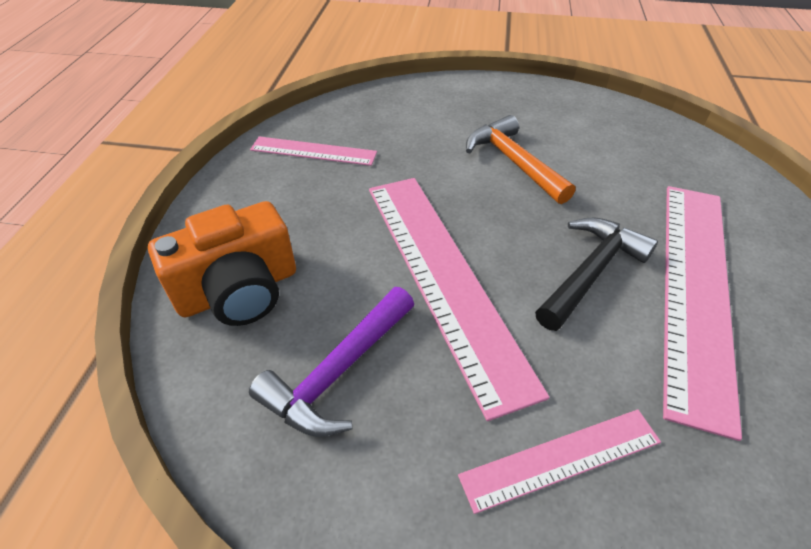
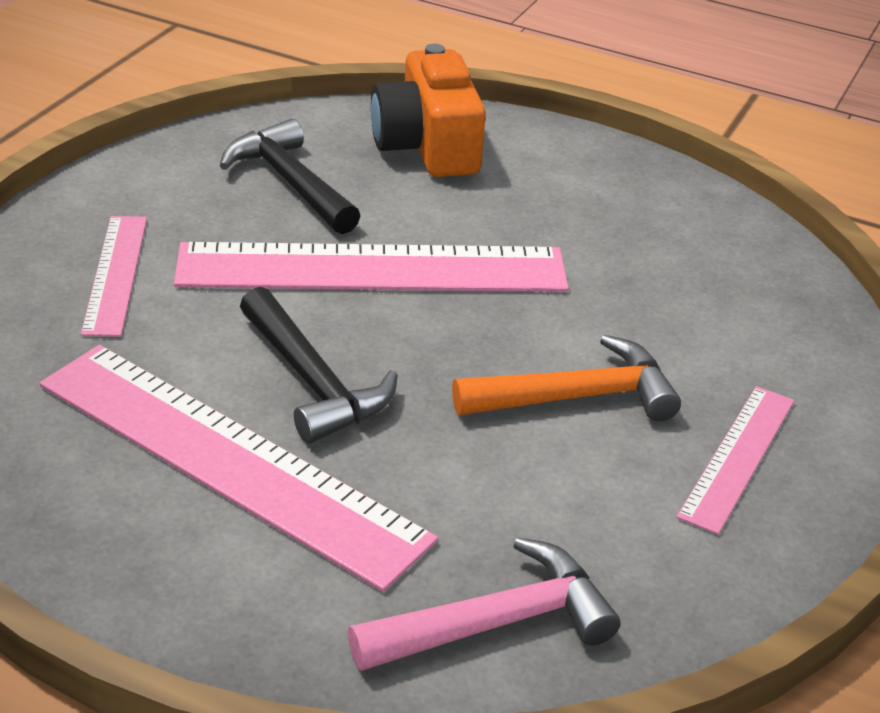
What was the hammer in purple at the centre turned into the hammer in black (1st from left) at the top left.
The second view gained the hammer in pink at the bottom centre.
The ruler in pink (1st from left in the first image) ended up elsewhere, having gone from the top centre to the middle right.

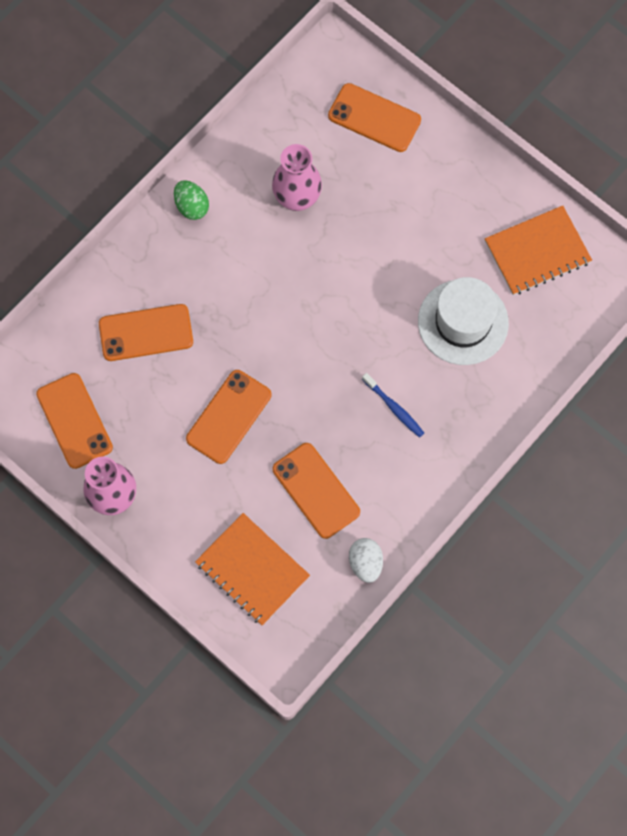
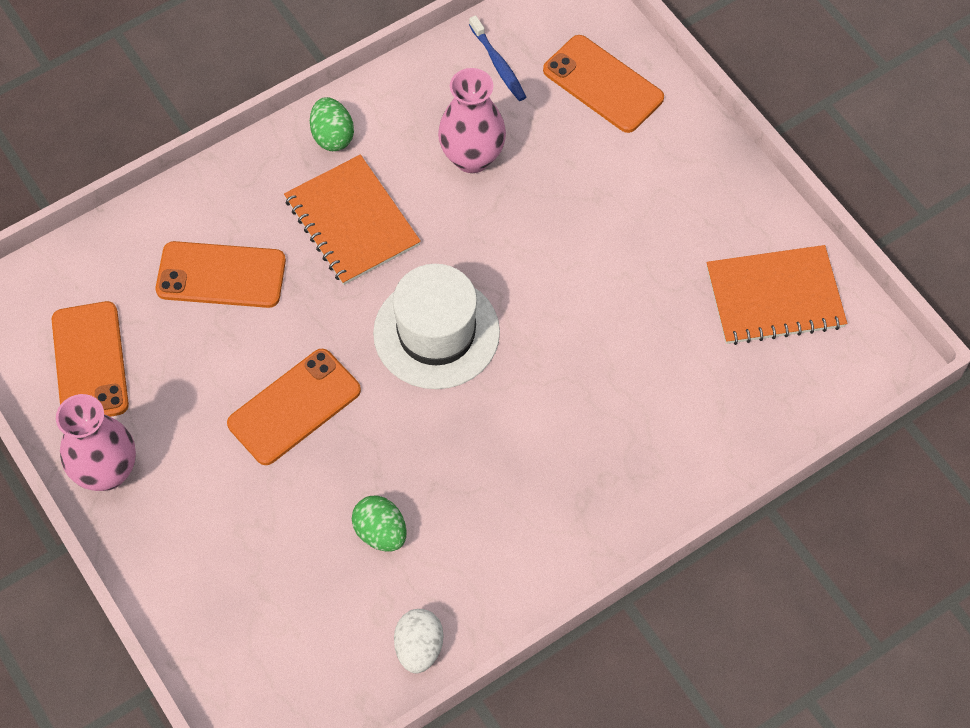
The notebook in orange (1st from left) ended up elsewhere, having gone from the bottom centre to the top centre.
Where the phone in orange (4th from left) stood at the centre, the egg in green (2nd from left) came to stand at the bottom centre.
The hat in white ended up elsewhere, having gone from the middle right to the centre.
The toothbrush in blue ended up elsewhere, having gone from the centre to the top centre.

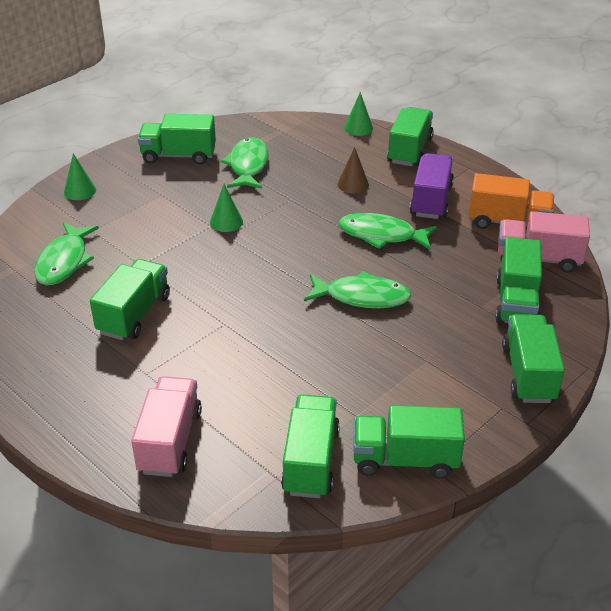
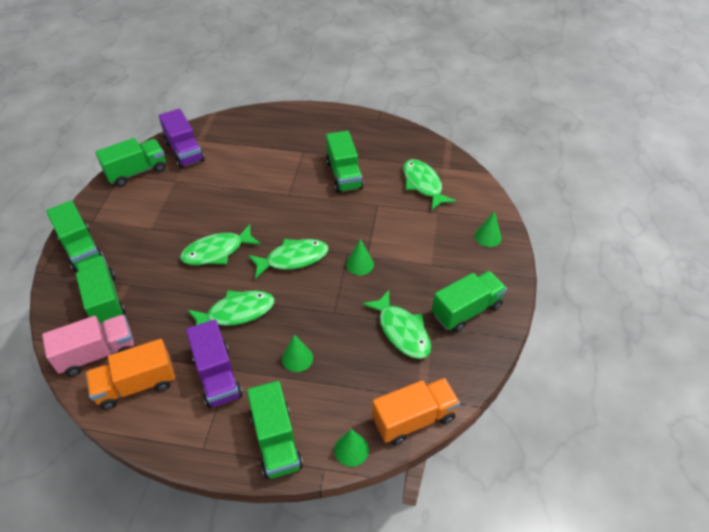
What was the truck in green (3rd from left) at the bottom centre turned into the truck in purple (1st from left) at the top left.
The second view gained the fish in green (3rd from left) at the centre.
What was the cone in brown at the top centre turned into the cone in green (1st from left) at the centre.
The second view gained the truck in orange (2nd from left) at the bottom centre.
The second view lost the truck in pink (1st from left) at the bottom left.

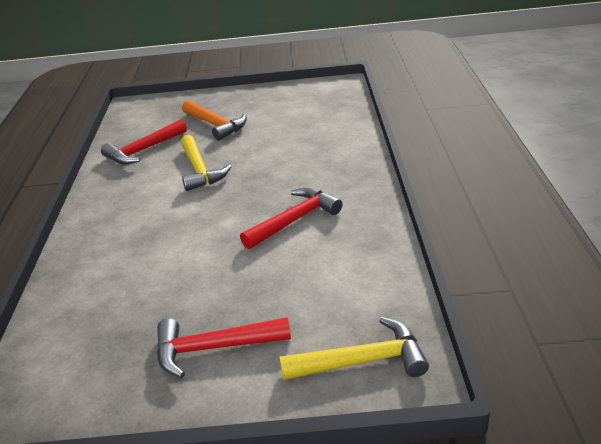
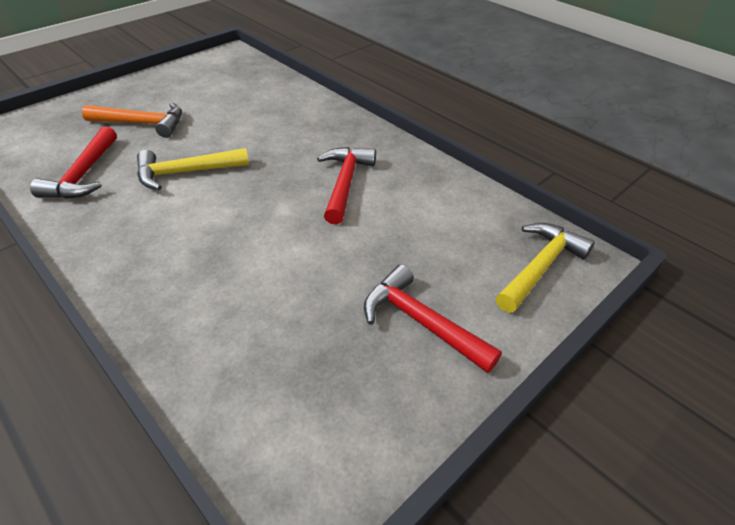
The hammer in yellow (1st from left) at the centre ended up facing another way, 135 degrees clockwise from before.
The hammer in red (2nd from left in the first image) at the bottom centre ended up facing another way, 90 degrees clockwise from before.

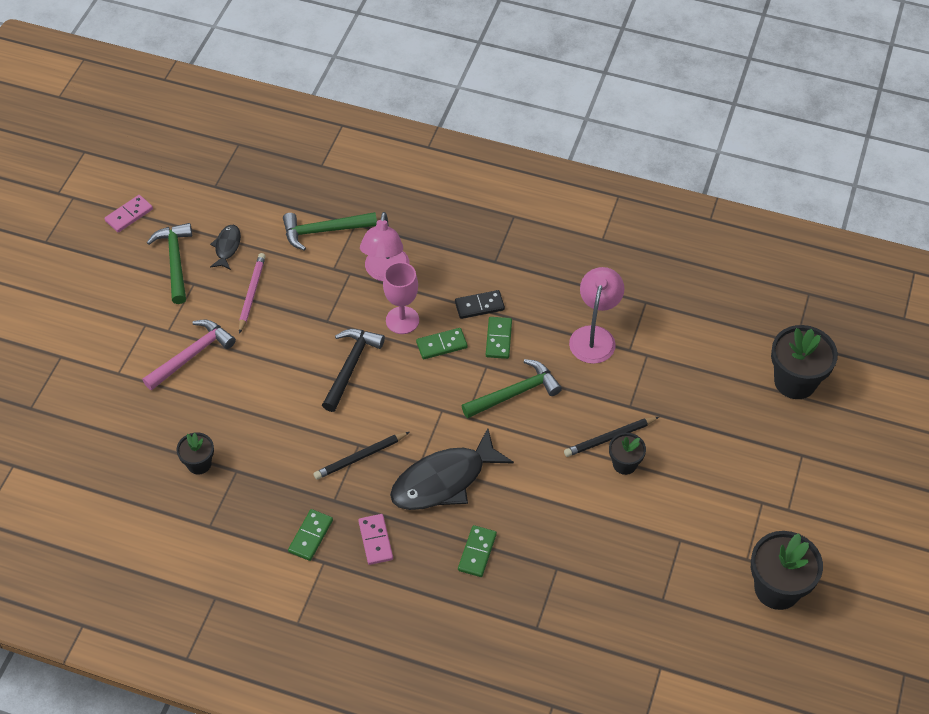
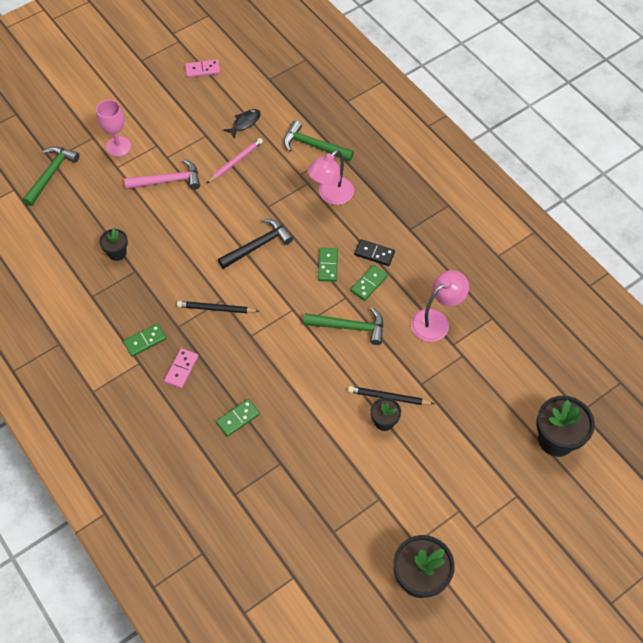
The hammer in green (1st from left) ended up elsewhere, having gone from the middle left to the top left.
The goblet in pink ended up elsewhere, having gone from the centre to the top left.
The domino in green (2nd from left in the first image) at the centre ended up facing another way, 75 degrees clockwise from before.
The second view lost the fish in black (2nd from left) at the centre.

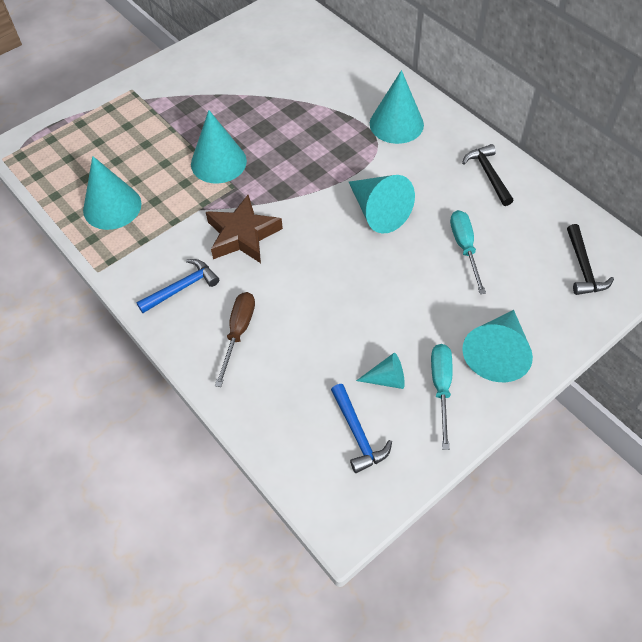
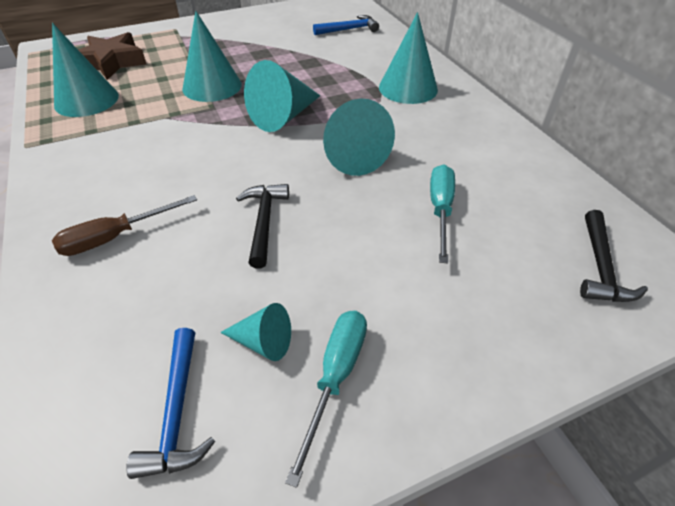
The screwdriver in brown at the centre ended up facing another way, 150 degrees counterclockwise from before.
The star in brown ended up elsewhere, having gone from the centre to the top left.
The hammer in black (1st from left) ended up elsewhere, having gone from the top right to the centre.
The cone in turquoise (6th from left in the first image) ended up elsewhere, having gone from the middle right to the top centre.
The hammer in blue (1st from left in the first image) ended up elsewhere, having gone from the middle left to the top centre.

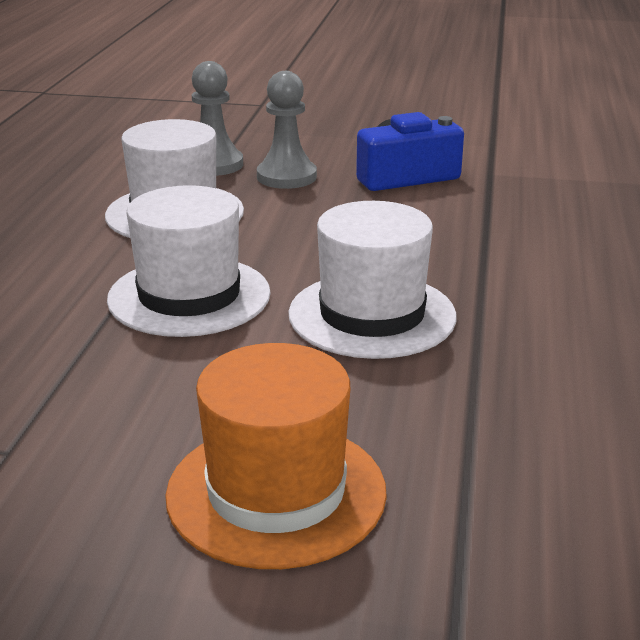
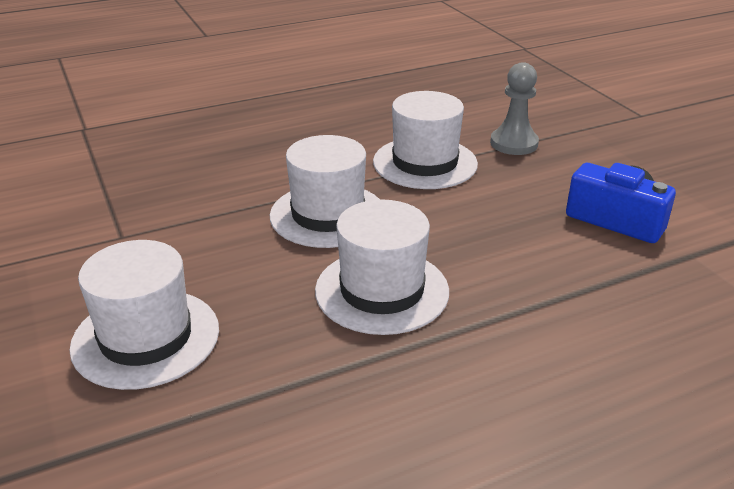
What was the hat in orange at the bottom centre turned into the hat in white (1st from left) at the middle left.
The second view lost the pawn in grey (2nd from left) at the top centre.

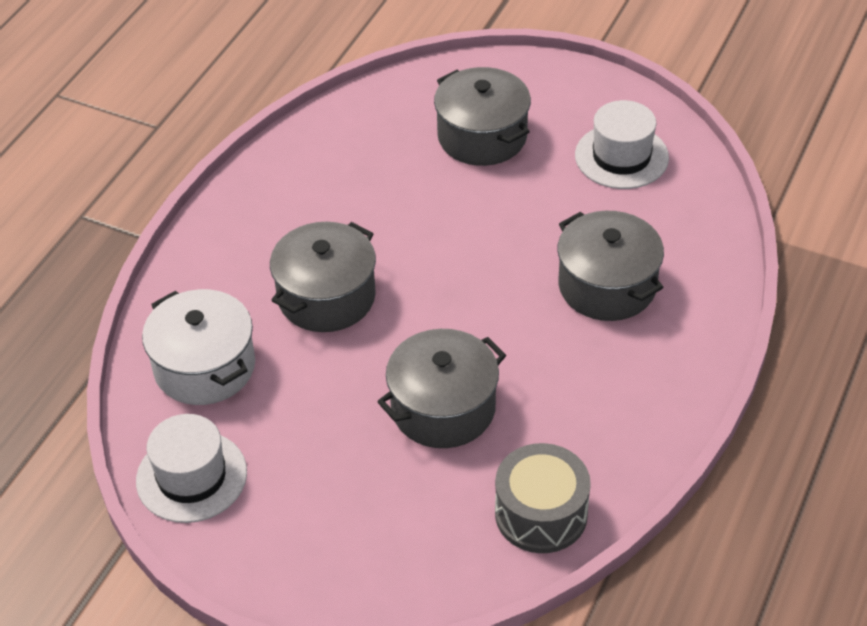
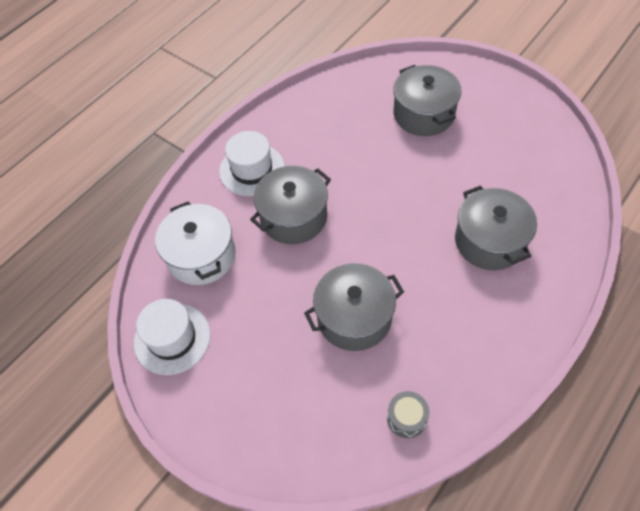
The hat in white (2nd from left) ended up elsewhere, having gone from the top right to the top centre.
The size of the drum in grey at the bottom centre changed by a factor of 0.58.

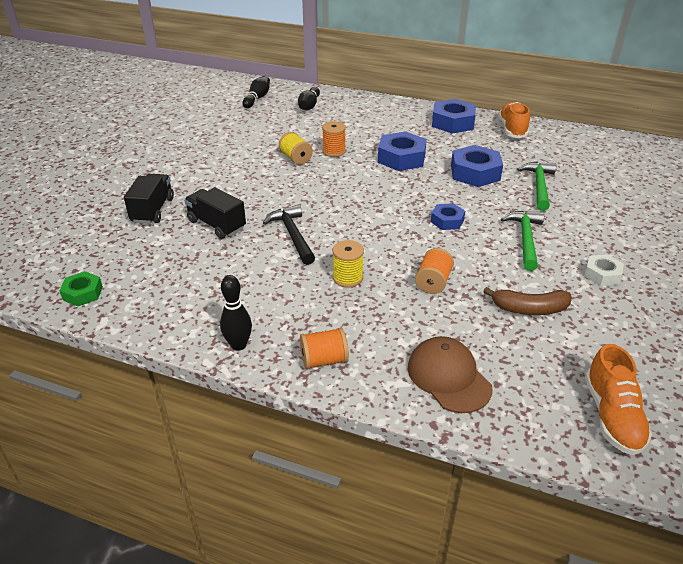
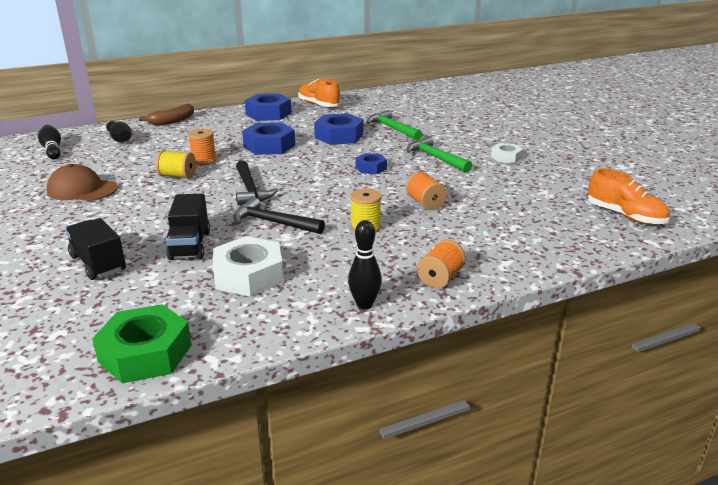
The cap in brown ended up elsewhere, having gone from the centre to the middle left.
The size of the nut in green at the middle left changed by a factor of 1.75.
The banana in brown ended up elsewhere, having gone from the middle right to the top left.
The truck in black (2nd from left) at the middle left ended up facing another way, 90 degrees counterclockwise from before.
The second view gained the nut in white (1st from left) at the centre.
The second view gained the hammer in black (1st from left) at the centre.

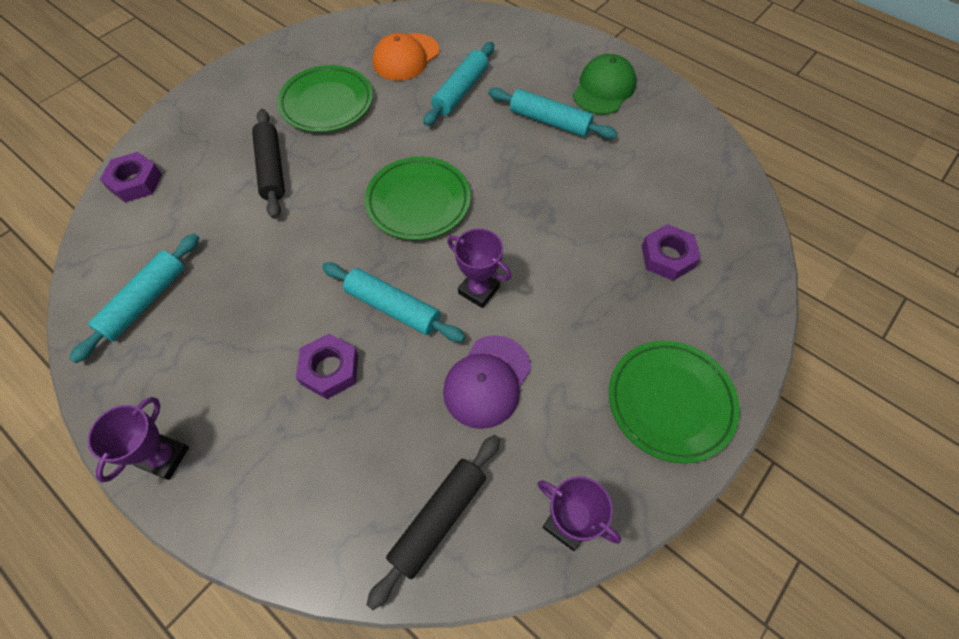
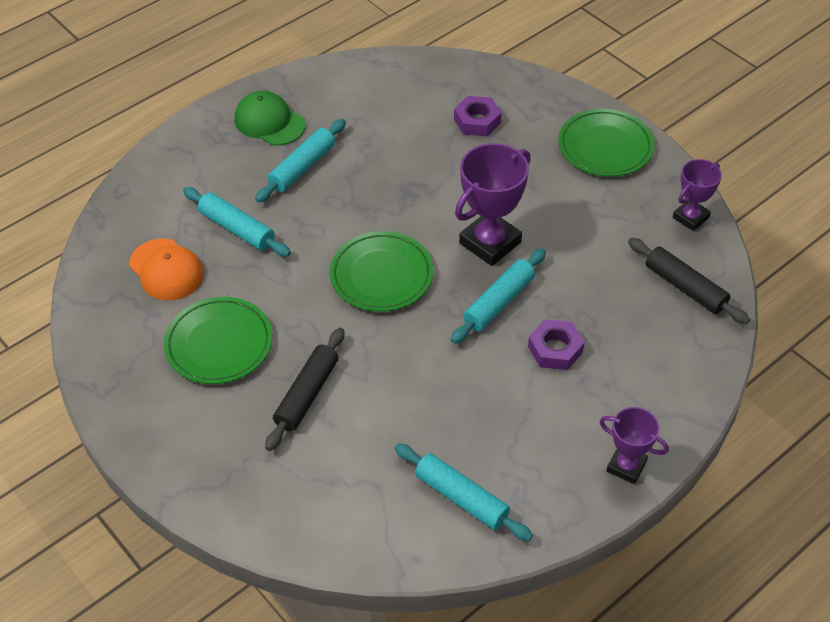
The rolling pin in black (1st from left) at the top left ended up facing another way, 60 degrees counterclockwise from before.
The size of the trophy in purple (2nd from left in the first image) at the centre changed by a factor of 1.66.
The second view lost the nut in purple (1st from left) at the top left.
The second view lost the cap in purple at the centre.

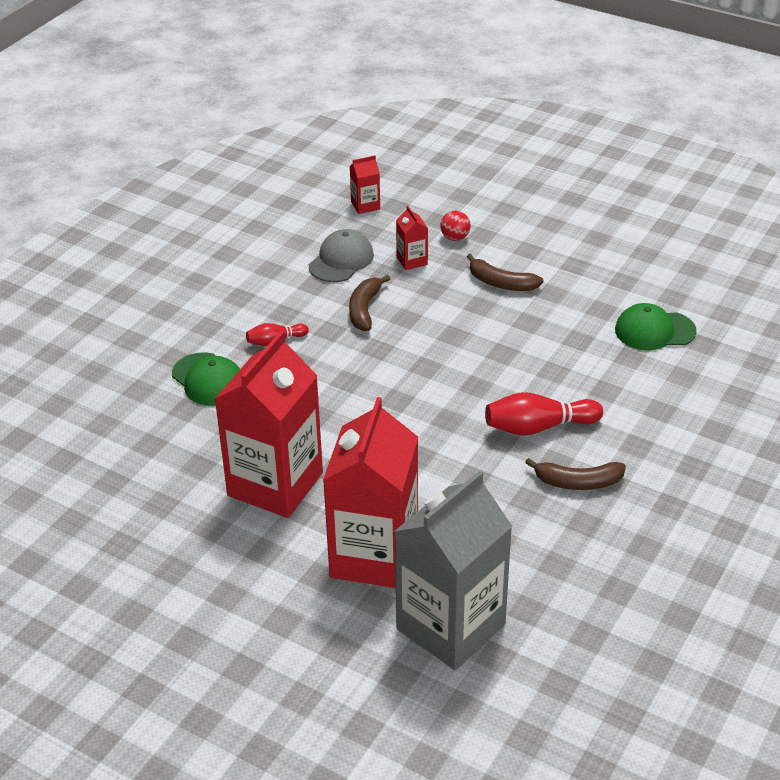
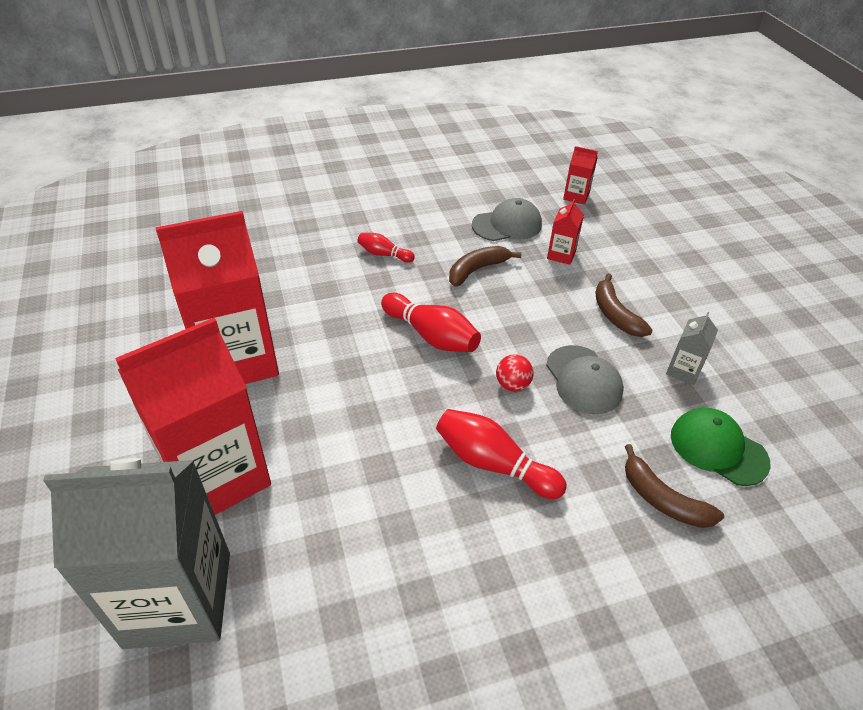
The second view gained the bowling pin in red (2nd from left) at the centre.
The ball in red ended up elsewhere, having gone from the top centre to the centre.
The second view gained the cap in grey (2nd from left) at the middle right.
The banana in brown (3rd from left) ended up elsewhere, having gone from the middle right to the bottom right.
The second view gained the carton in grey (2nd from left) at the middle right.
The second view lost the cap in green (1st from left) at the middle left.

